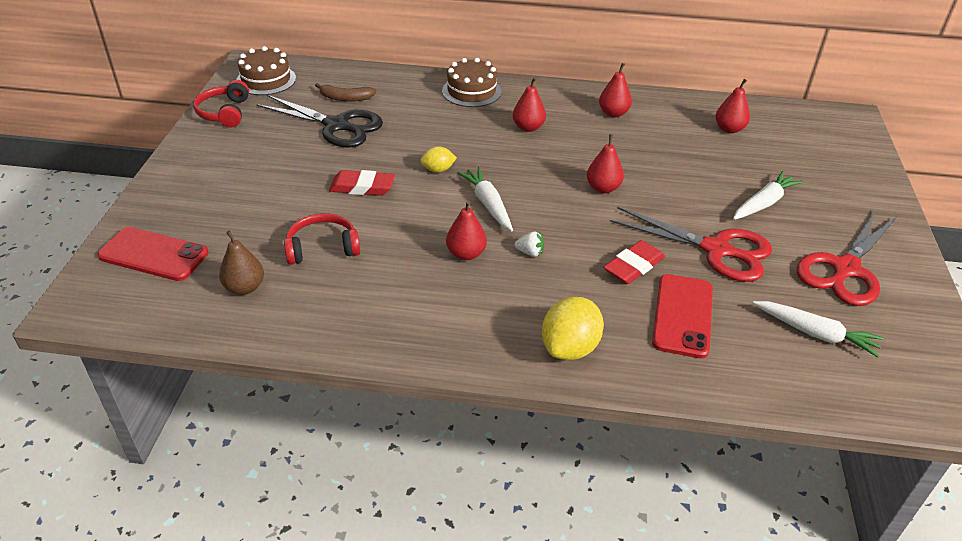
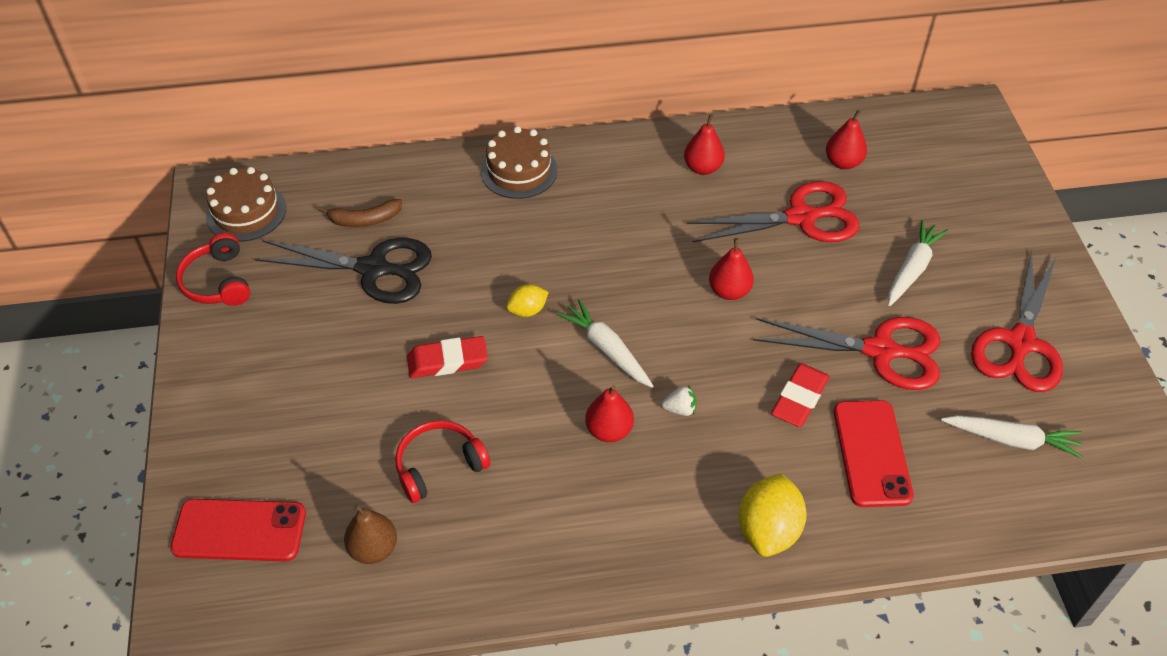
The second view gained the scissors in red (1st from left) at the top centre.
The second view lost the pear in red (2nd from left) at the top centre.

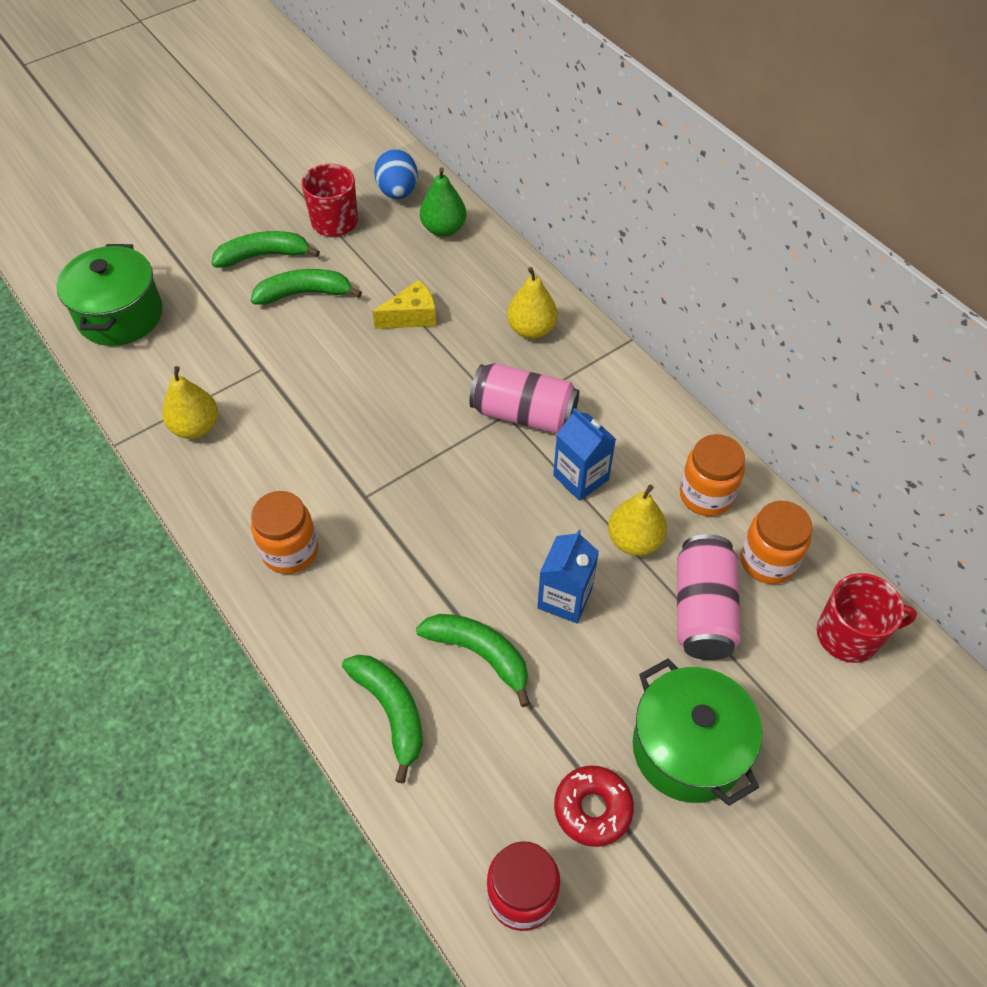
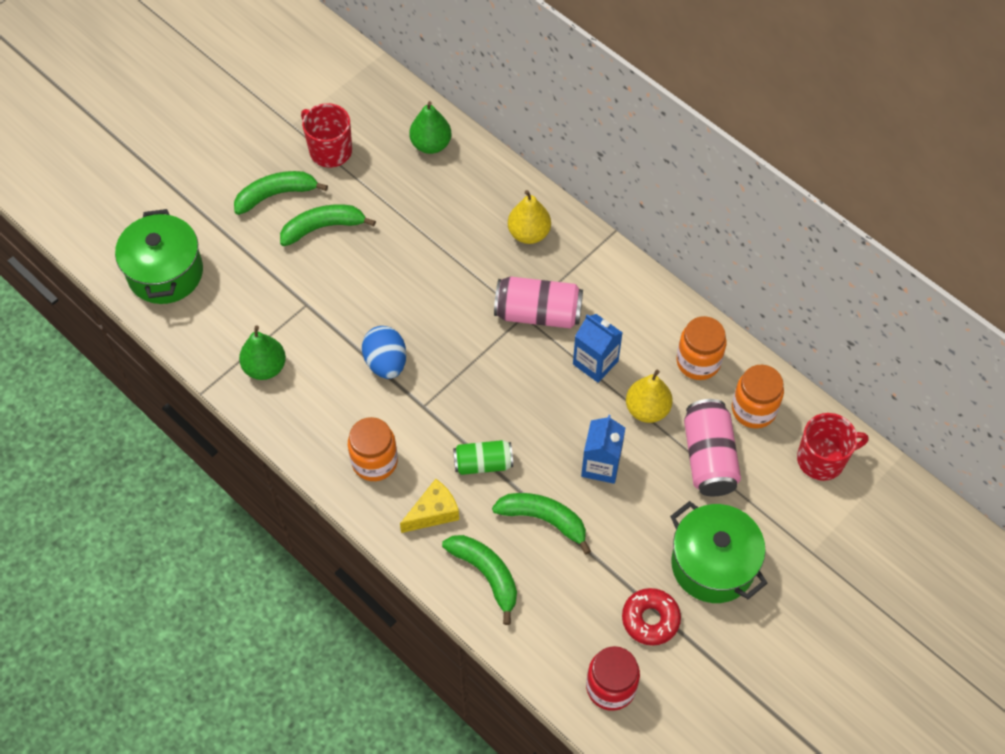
What was the pear in yellow (1st from left) at the middle left turned into the pear in green (1st from left) at the middle left.
The egg in blue ended up elsewhere, having gone from the top centre to the centre.
The cheese in yellow ended up elsewhere, having gone from the top centre to the bottom centre.
The second view gained the can in green at the centre.

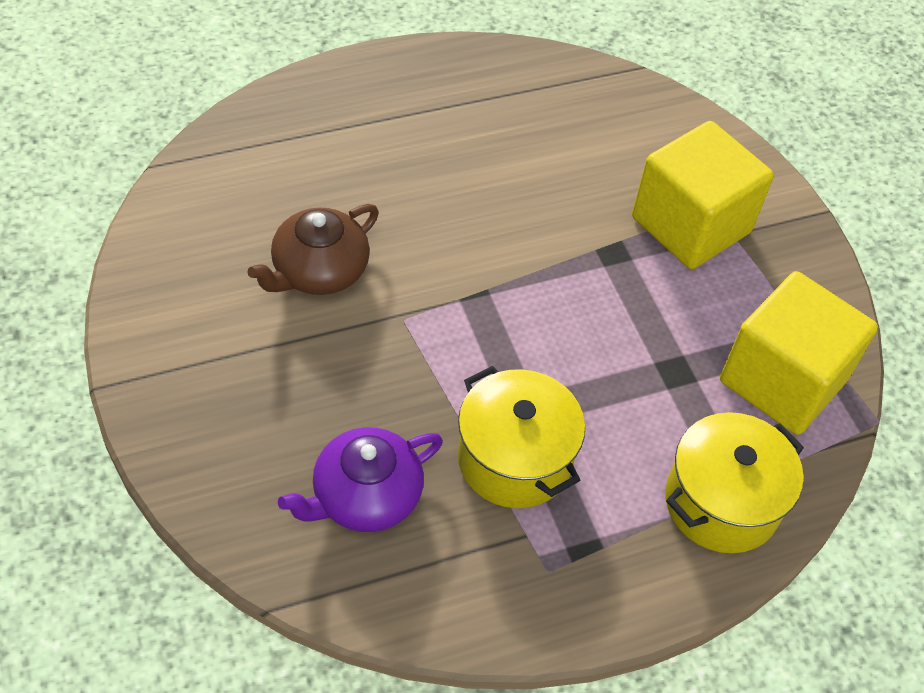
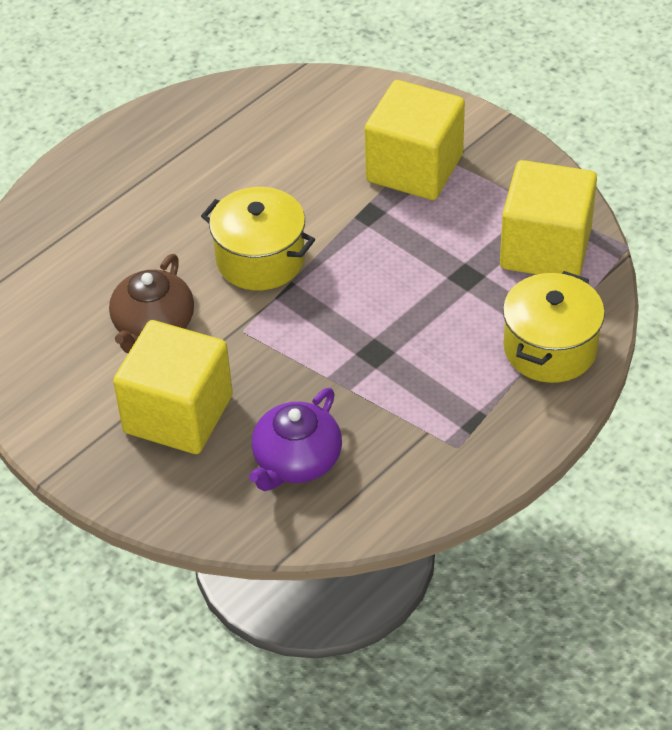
The second view gained the cube in yellow (1st from left) at the middle left.
The pot in yellow (1st from left) ended up elsewhere, having gone from the centre to the top centre.

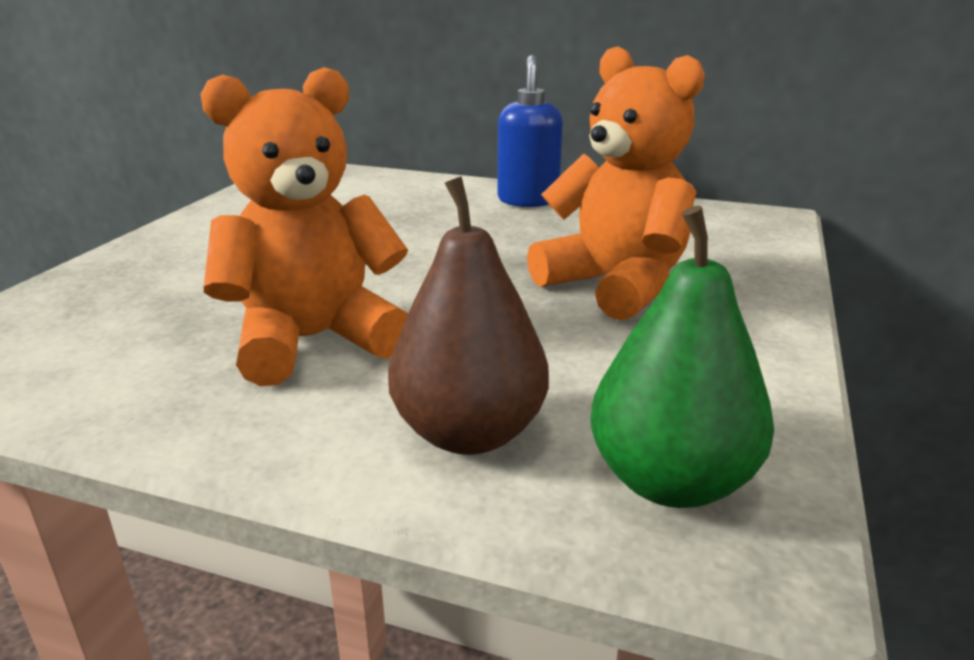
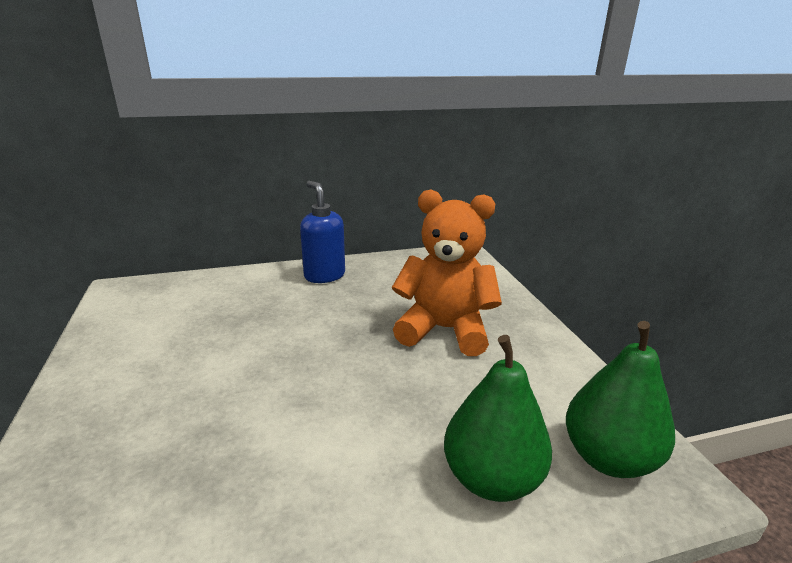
What was the pear in brown at the centre turned into the pear in green (1st from left) at the bottom centre.
The second view lost the teddy bear in orange (1st from left) at the middle left.

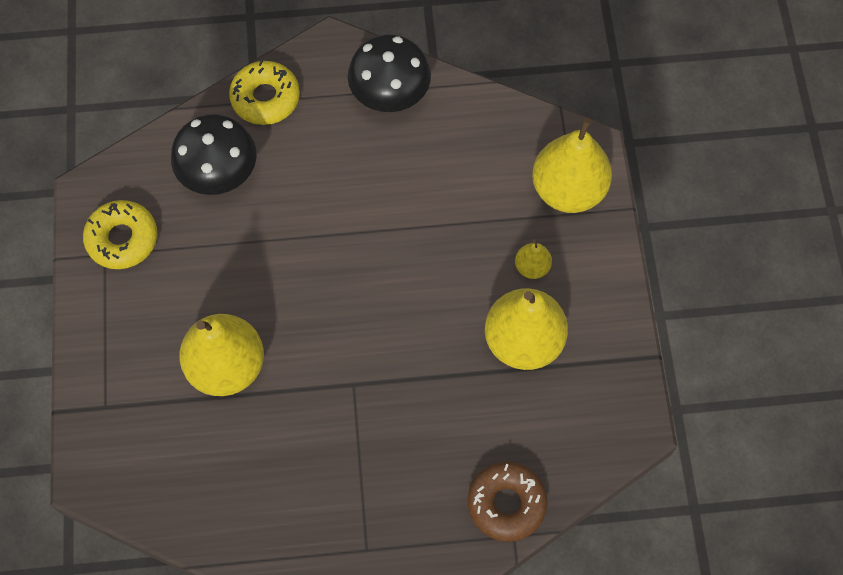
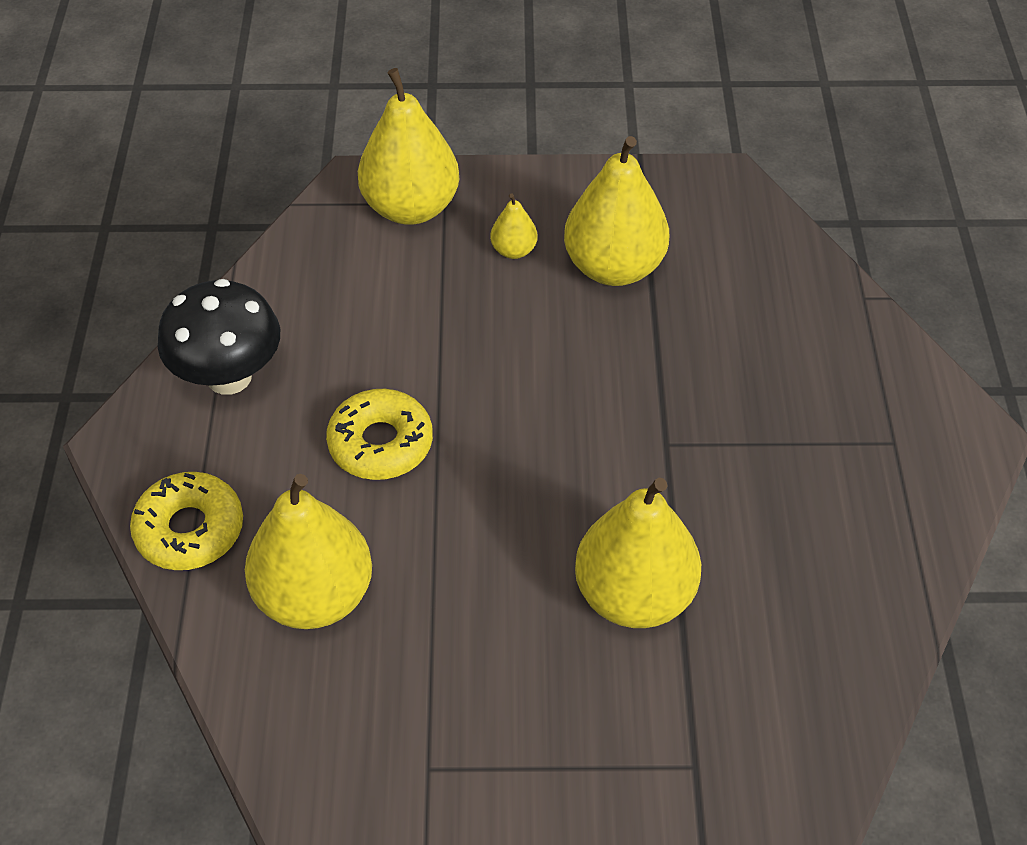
Where the mushroom in black (1st from left) stood at the top left, the pear in yellow (1st from left) came to stand at the middle left.
The donut in yellow (1st from left in the first image) ended up elsewhere, having gone from the middle left to the centre.
The second view lost the donut in brown at the bottom centre.

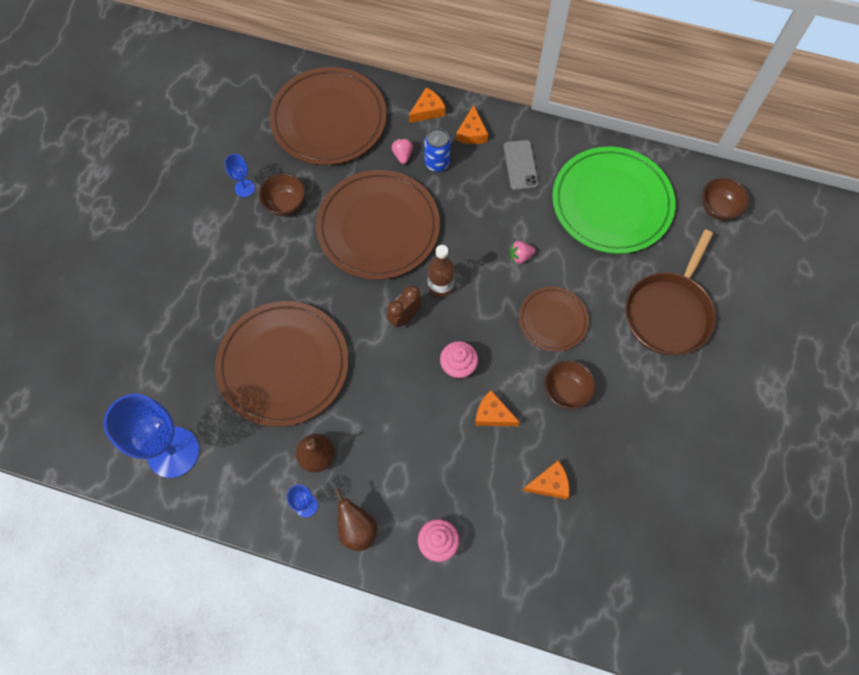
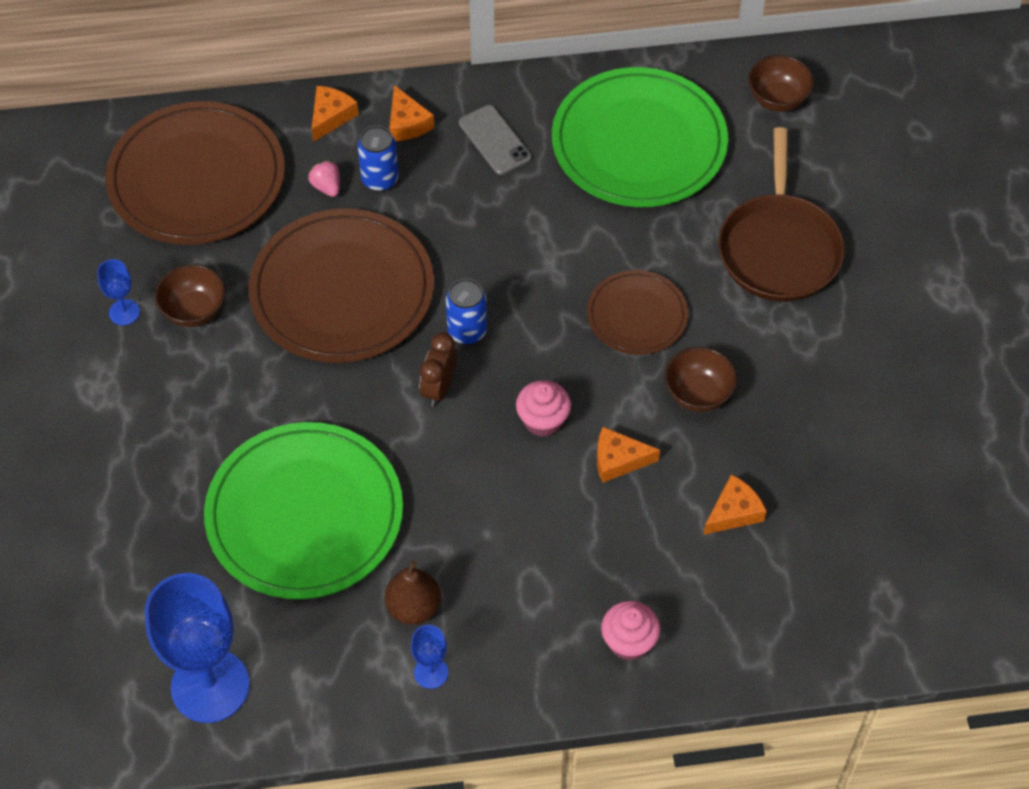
What was the plate in brown (1st from left) at the middle left turned into the plate in green (1st from left) at the middle left.
Where the bottle in brown stood at the centre, the can in blue (2nd from left) came to stand at the centre.
The second view lost the pear in brown (2nd from left) at the bottom centre.
The second view lost the strawberry in pink (2nd from left) at the centre.

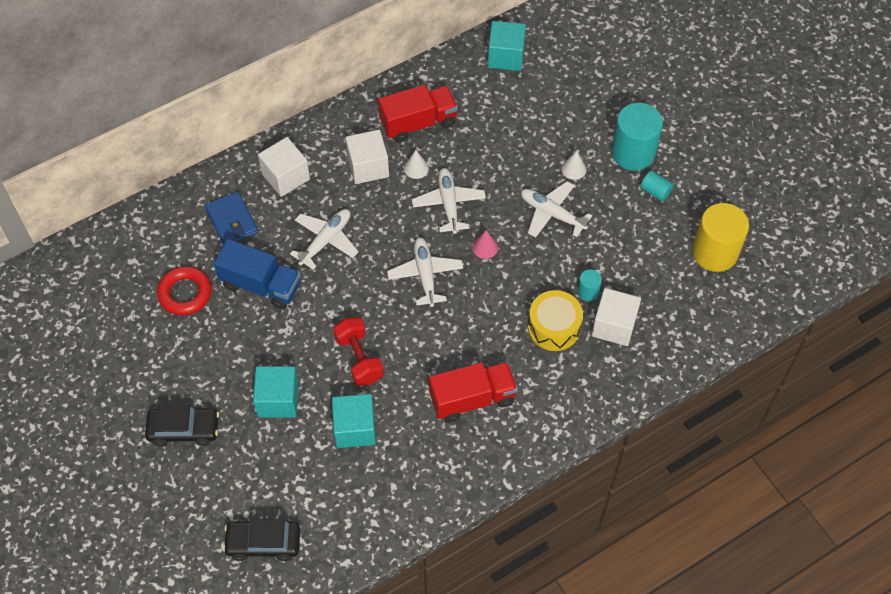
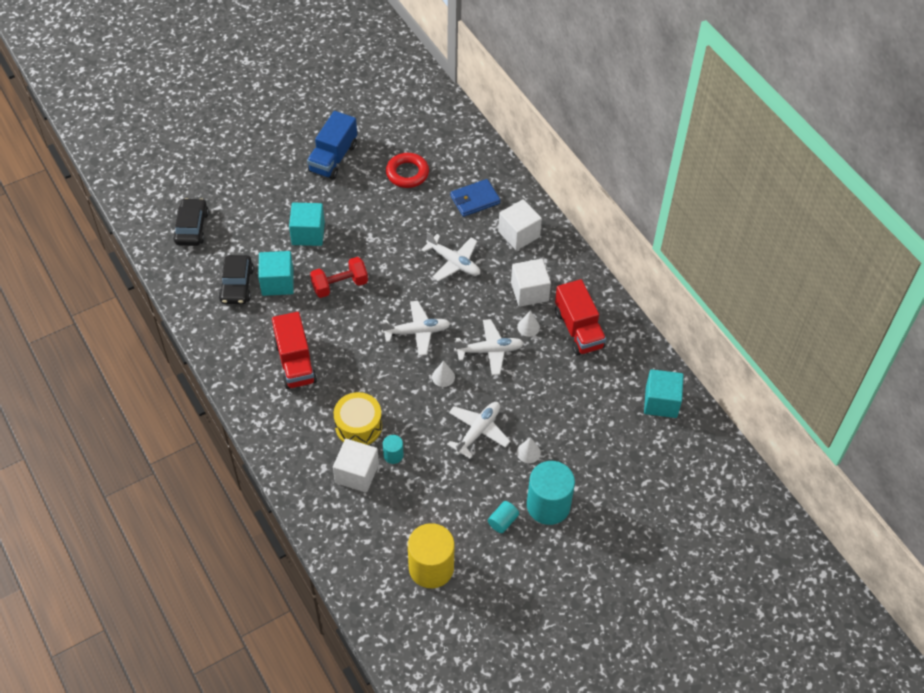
The car in black (1st from left in the first image) ended up elsewhere, having gone from the bottom left to the middle left.
The truck in blue ended up elsewhere, having gone from the middle left to the top centre.
What was the cone in pink at the centre turned into the cone in white (1st from left) at the centre.

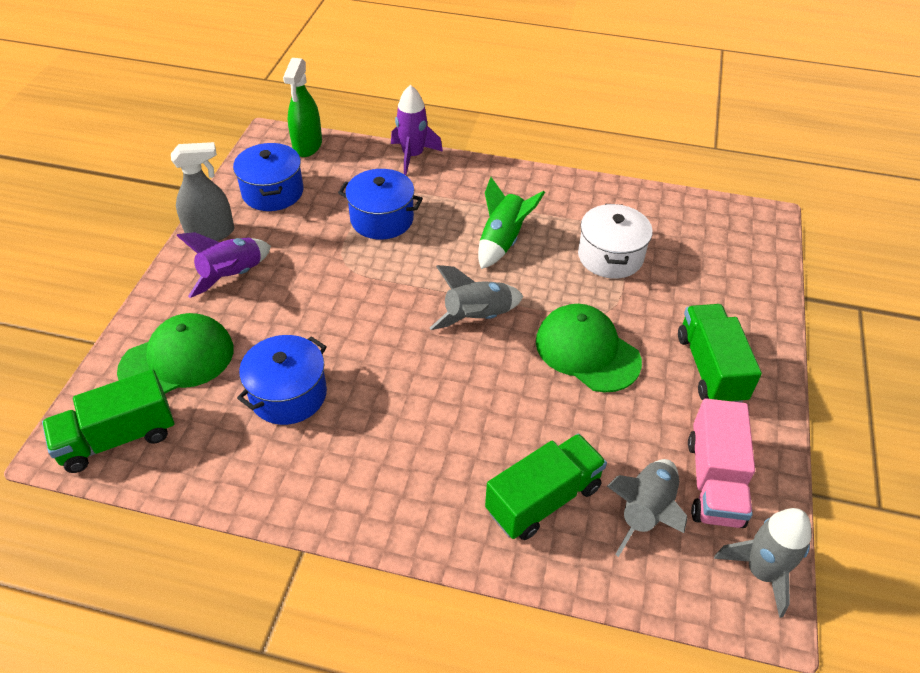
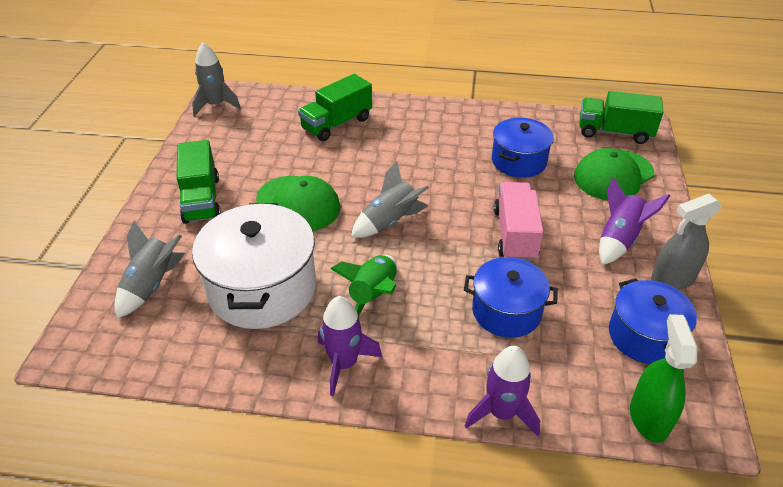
The rocket in grey (2nd from left in the first image) ended up elsewhere, having gone from the bottom right to the middle left.
The size of the pot in white at the middle right changed by a factor of 1.61.
The second view gained the rocket in purple (1st from left) at the bottom centre.
The truck in pink ended up elsewhere, having gone from the bottom right to the centre.
The truck in green (1st from left in the first image) at the middle left ended up facing another way, 135 degrees counterclockwise from before.

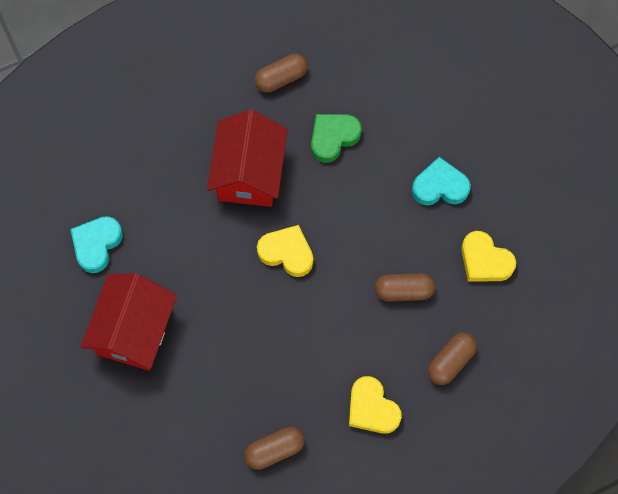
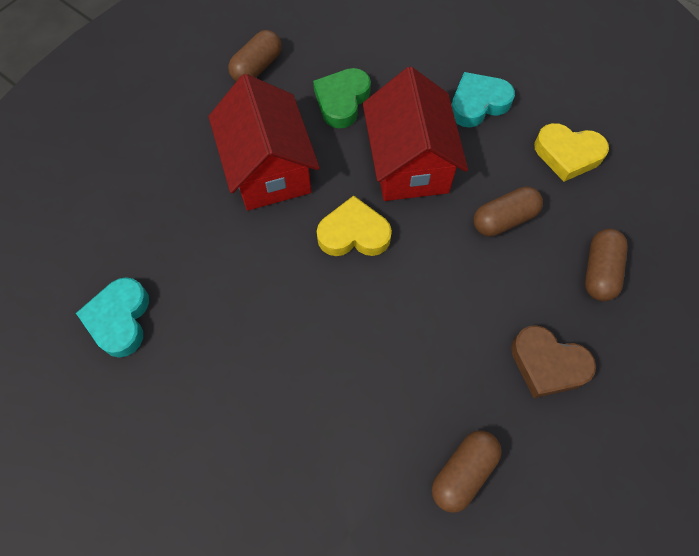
The house in red (1st from left in the first image) ended up elsewhere, having gone from the middle left to the top centre.
What was the heart in yellow (2nd from left) at the bottom centre turned into the heart in brown at the middle right.

